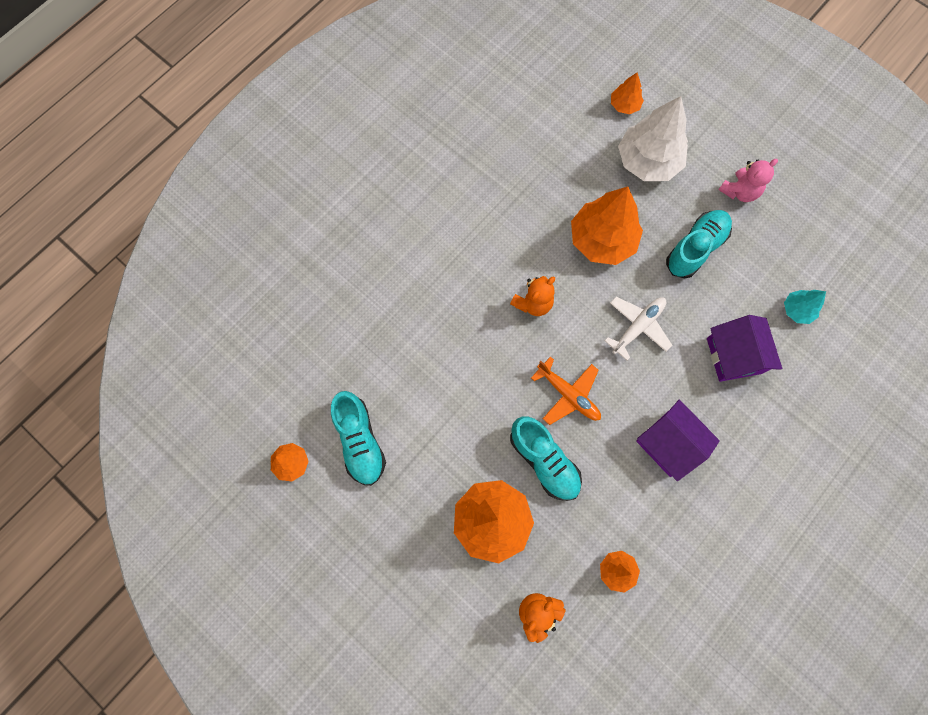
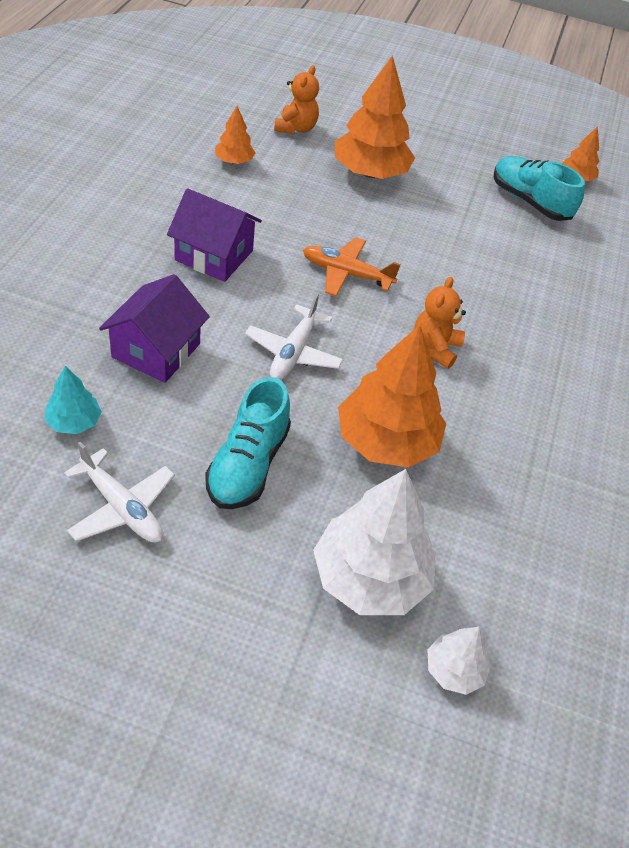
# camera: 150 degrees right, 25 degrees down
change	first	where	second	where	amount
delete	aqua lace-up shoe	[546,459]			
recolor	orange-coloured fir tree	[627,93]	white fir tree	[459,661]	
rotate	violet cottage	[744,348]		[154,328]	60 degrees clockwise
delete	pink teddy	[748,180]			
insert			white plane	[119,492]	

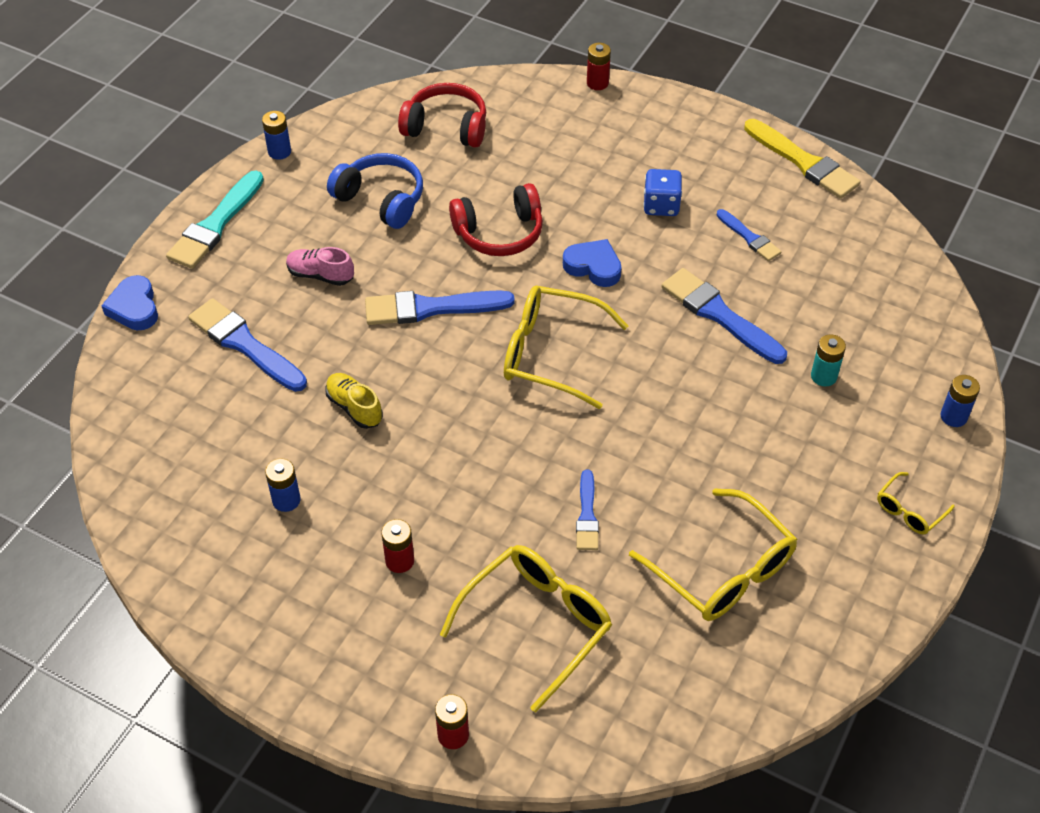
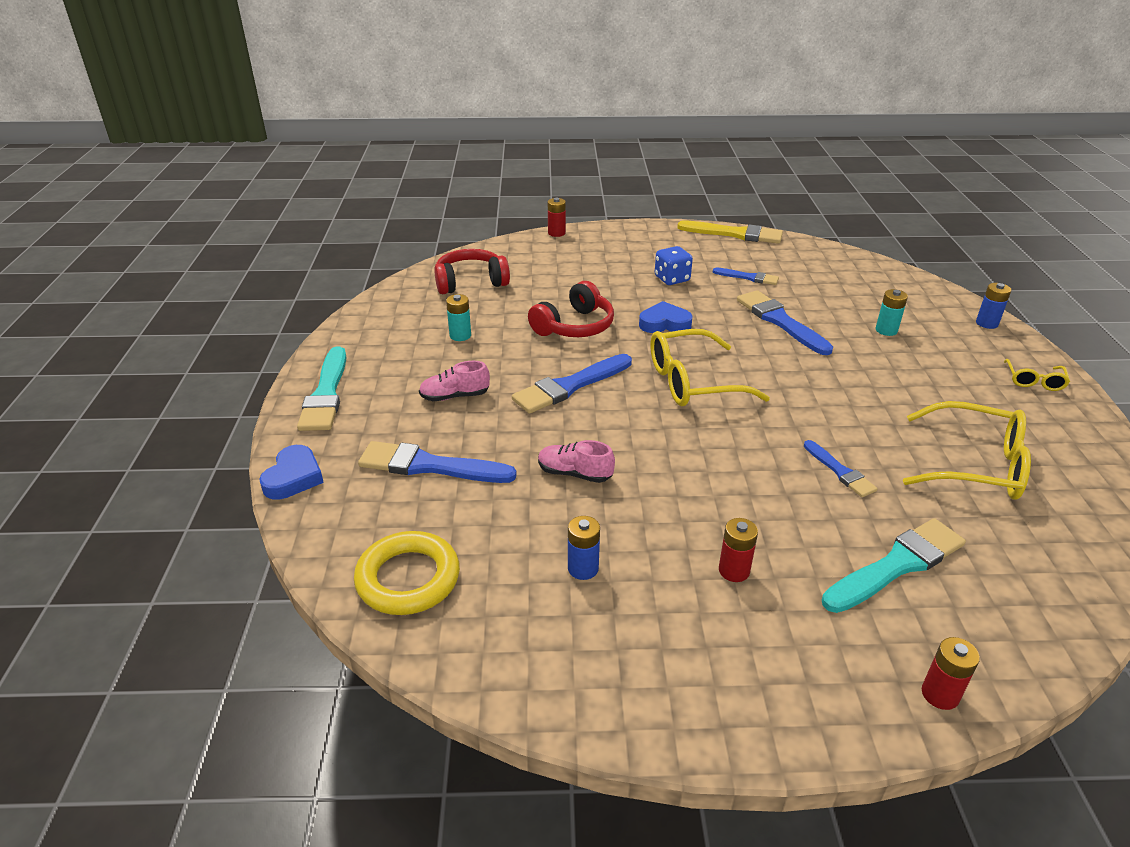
# camera: 30 degrees left, 15 degrees down
change	first	where	second	where	amount
rotate	blue heart	[129,302]		[291,472]	120 degrees counterclockwise
delete	blue AA battery	[276,135]			
recolor	yellow lace-up shoe	[354,401]	pink lace-up shoe	[576,461]	
replace	blue over-ear headphones	[375,191]	aqua AA battery	[458,317]	
replace	yellow spectacles	[526,629]	aqua paintbrush	[894,565]	
rotate	blue paintbrush	[724,316]		[785,322]	45 degrees clockwise
insert			yellow torus	[407,573]	

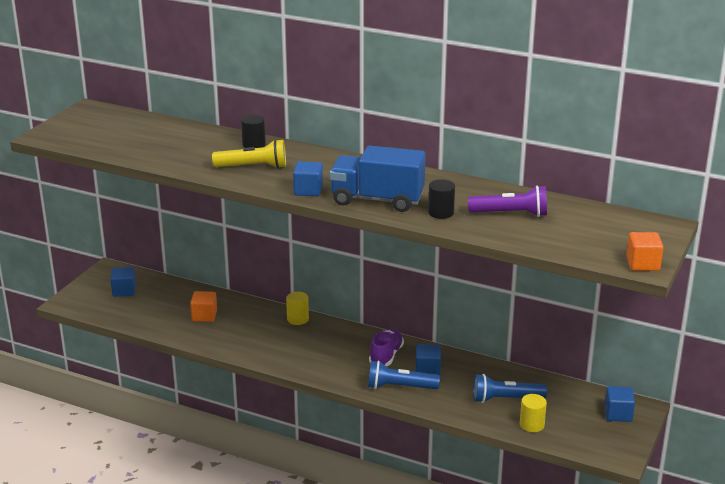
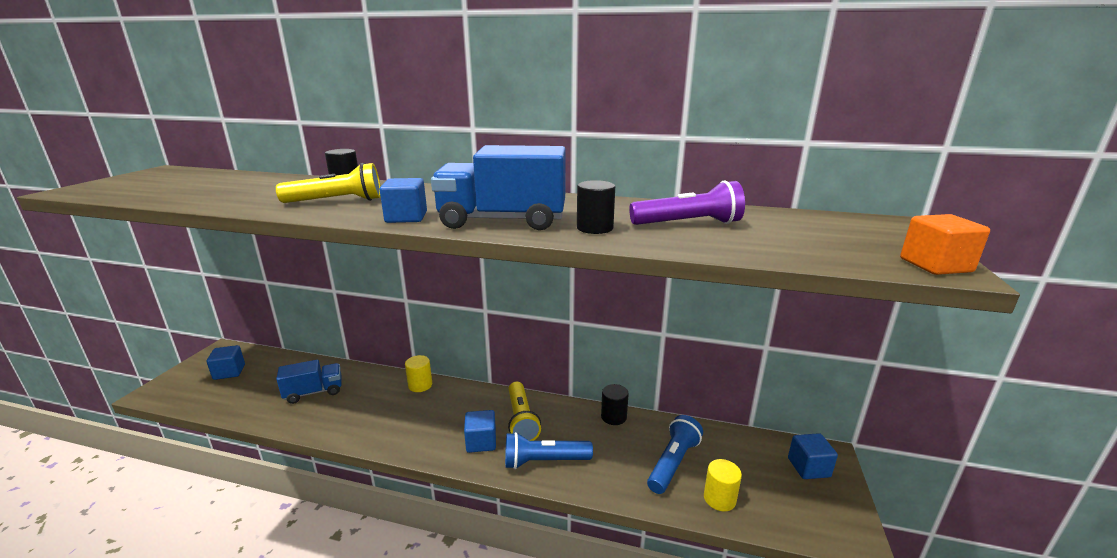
# camera: 10 degrees left, 5 degrees down
change	first	where	second	where	amount
replace	orange-coloured cube	[203,306]	blue lorry	[309,382]	
replace	violet lace-up shoe	[386,347]	yellow torch	[524,411]	
move	blue cube	[428,359]		[480,431]	
rotate	blue torch	[510,388]		[675,454]	135 degrees clockwise
insert			jet-black cylinder shape	[615,404]	

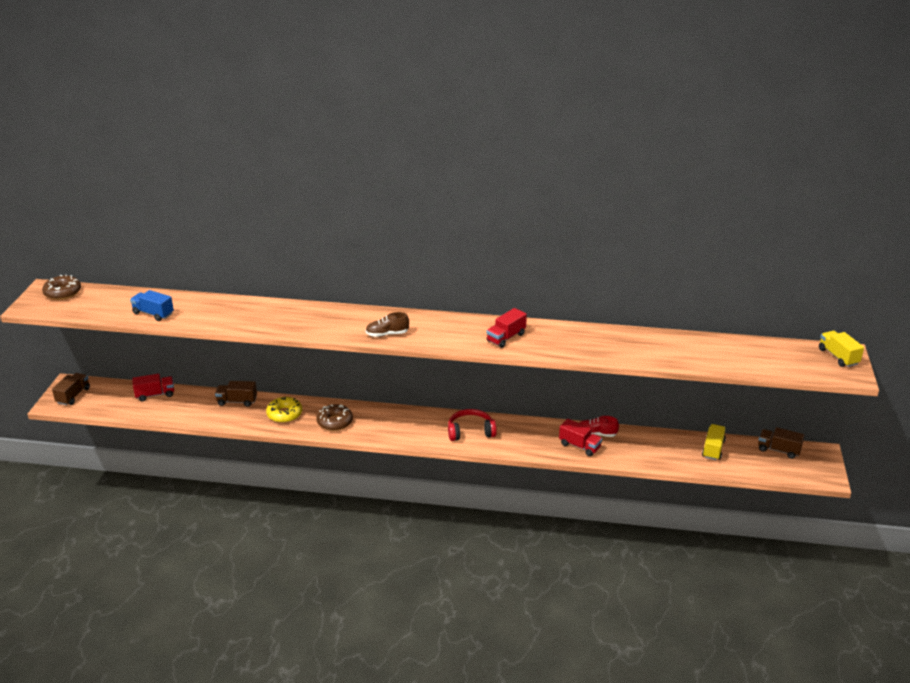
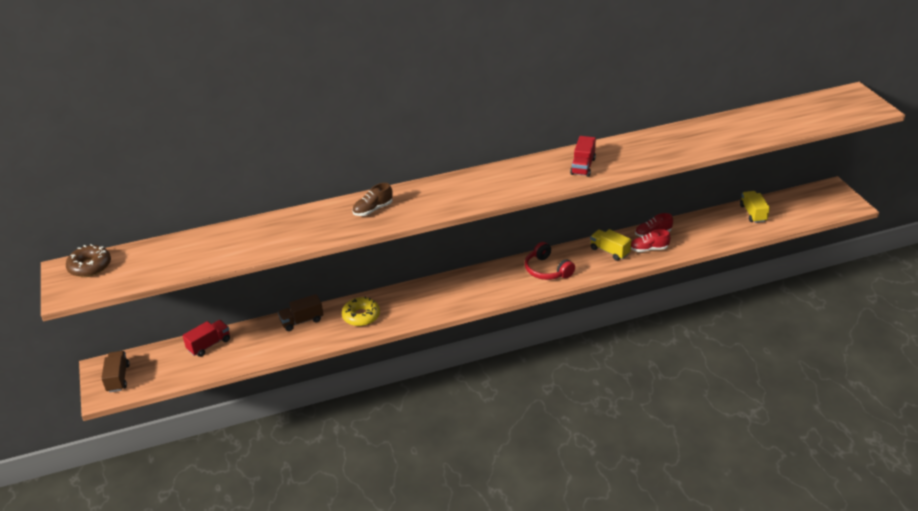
# camera: 25 degrees left, 5 degrees up
change	first	where	second	where	amount
delete	blue lorry	[152,305]			
delete	brown glazed donut	[334,417]			
move	brown lace-up shoe	[387,324]		[372,199]	
rotate	scarlet over-ear headphones	[472,425]		[550,261]	90 degrees counterclockwise
replace	scarlet lorry	[580,437]	scarlet lace-up shoe	[650,240]	
delete	brown lorry	[781,443]			
move	yellow lorry	[841,349]		[610,245]	

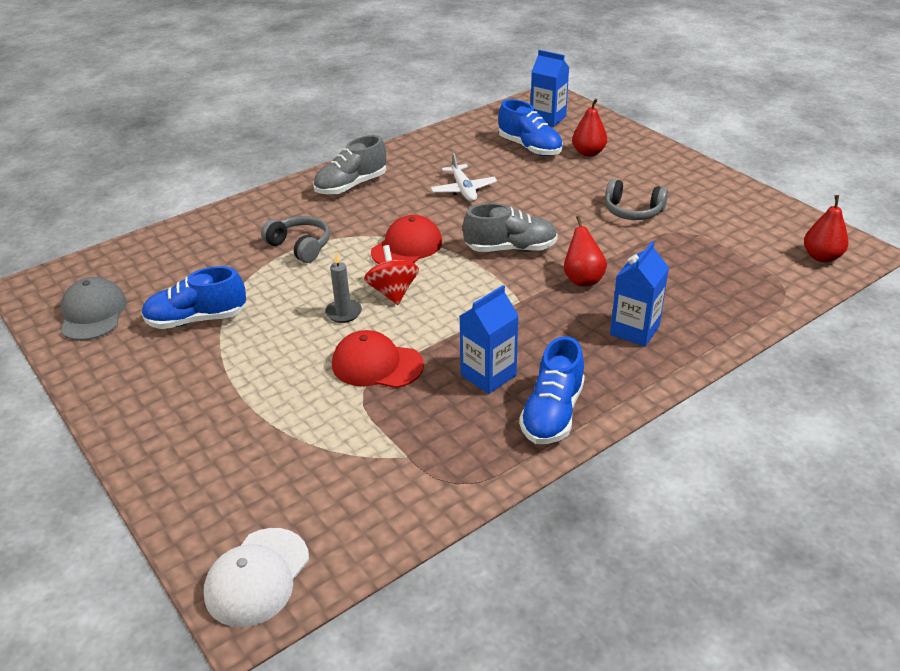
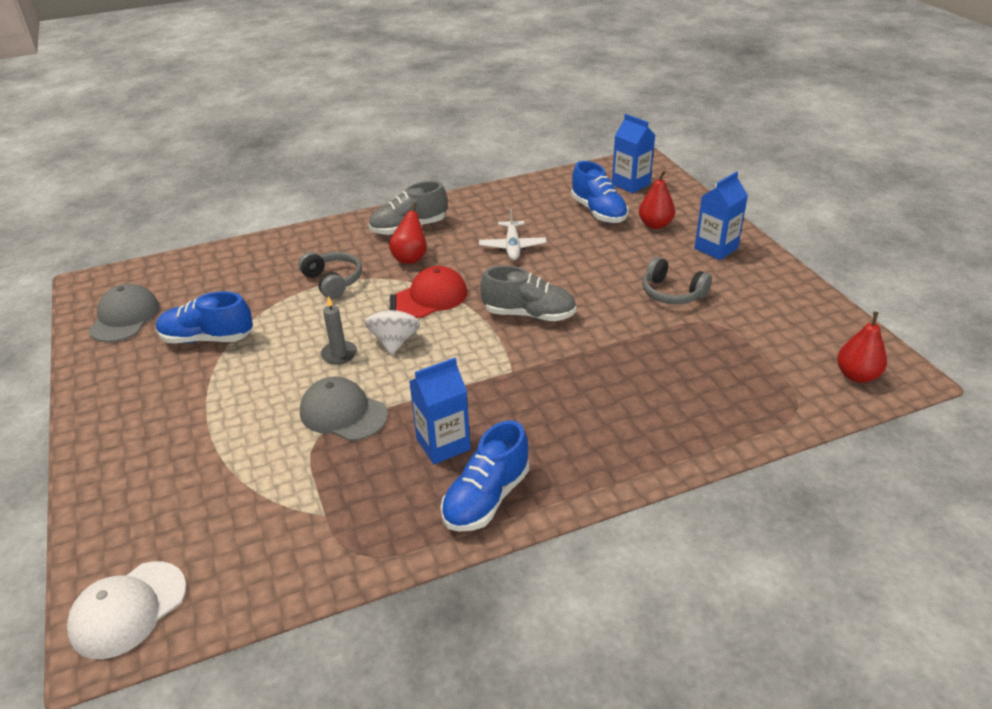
# camera: 15 degrees right, 0 degrees up
change	first	where	second	where	amount
recolor	scarlet baseball cap	[378,359]	ash-grey baseball cap	[344,409]	
recolor	scarlet toy top	[391,275]	white toy top	[392,324]	
move	scarlet pear	[585,251]		[408,233]	
move	blue milk carton	[639,294]		[721,215]	

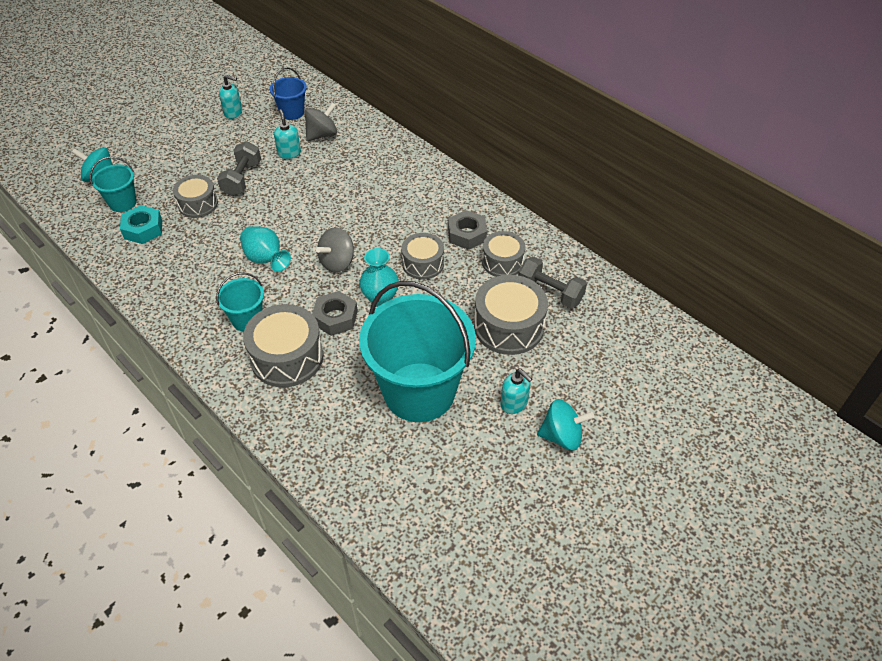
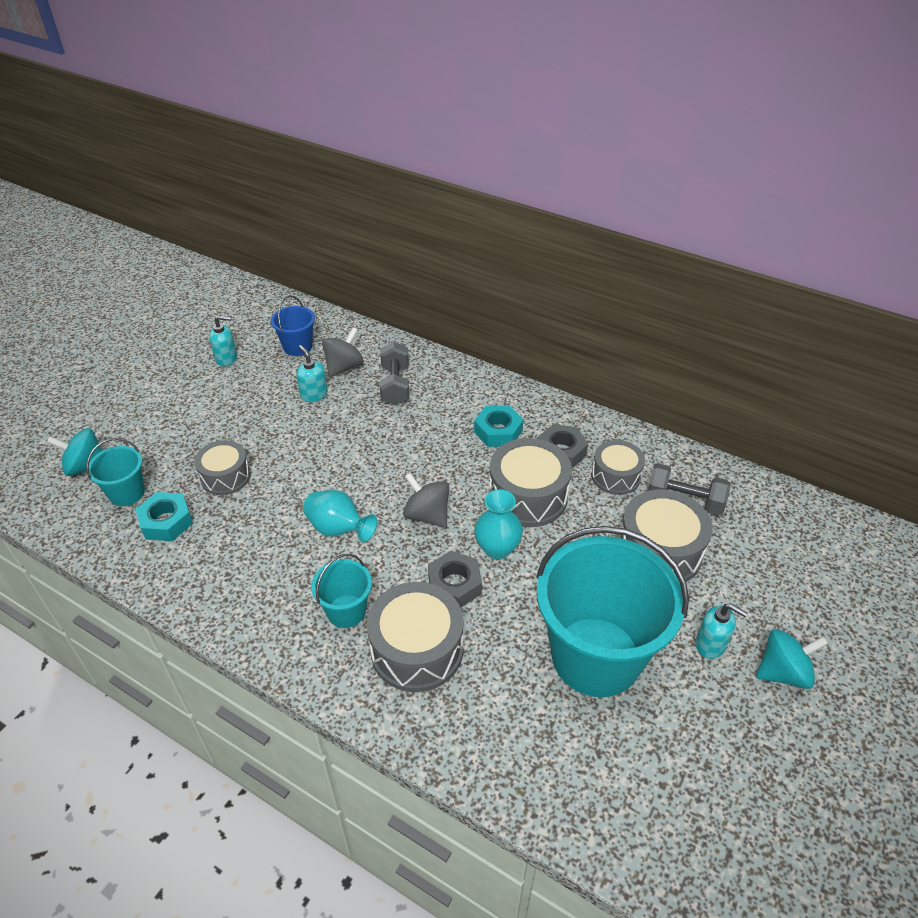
# camera: 15 degrees left, 5 degrees down
change	first	where	second	where	amount
move	ash-grey free weight	[239,168]		[394,373]	
rotate	ash-grey toy top	[335,250]		[426,500]	105 degrees clockwise
resize	ash-grey toy drum	[422,256]		[530,482]	x1.57
insert			aqua hex nut	[498,426]	

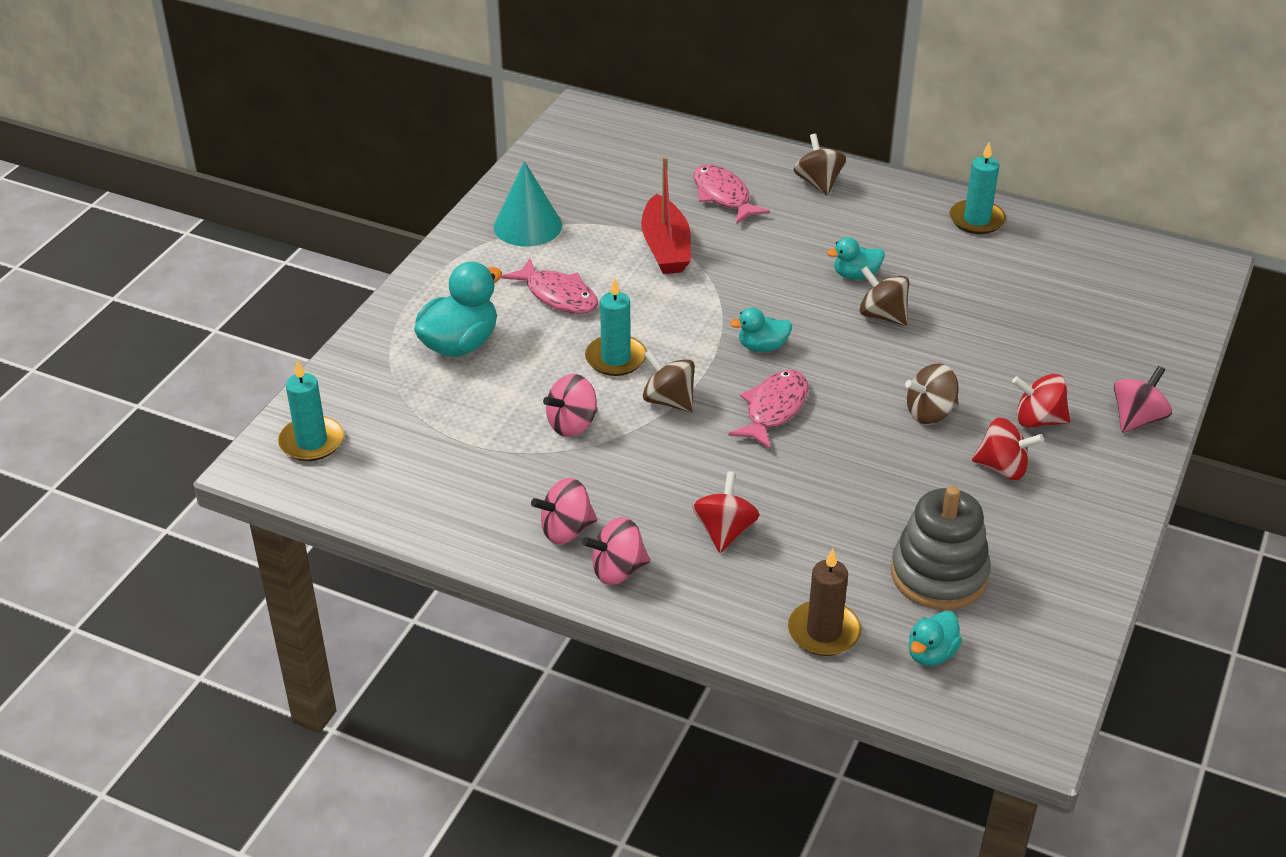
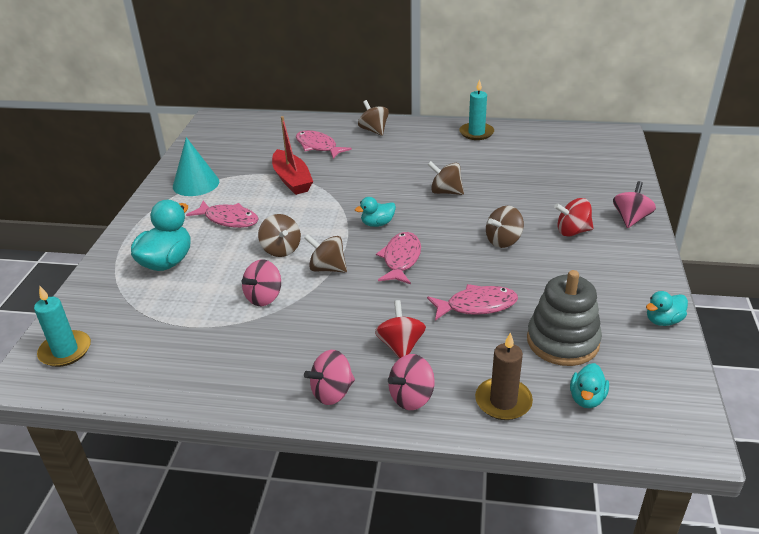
# camera: 15 degrees left, 5 degrees down
change	first	where	second	where	amount
move	pink toy top	[564,511]		[411,382]	
replace	aqua pillar candle	[615,327]	brown toy top	[279,235]	
move	aqua rubber duck	[856,258]		[667,308]	
delete	scarlet toy top	[1008,448]			
insert			pink fish	[472,302]	

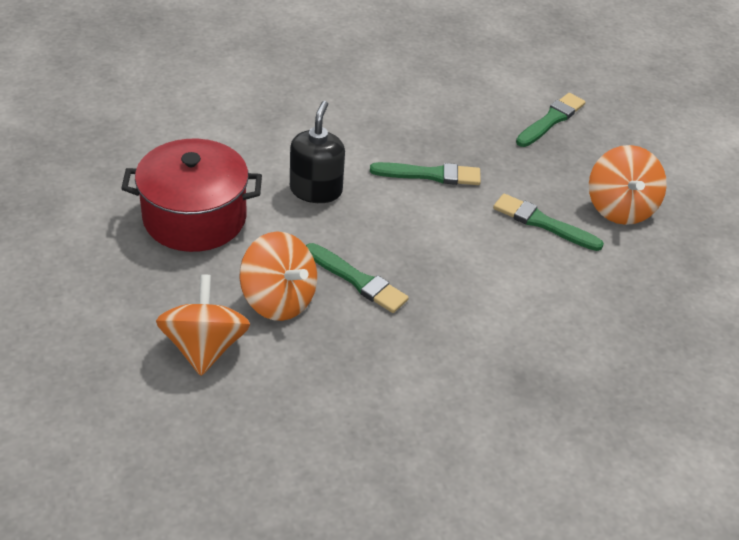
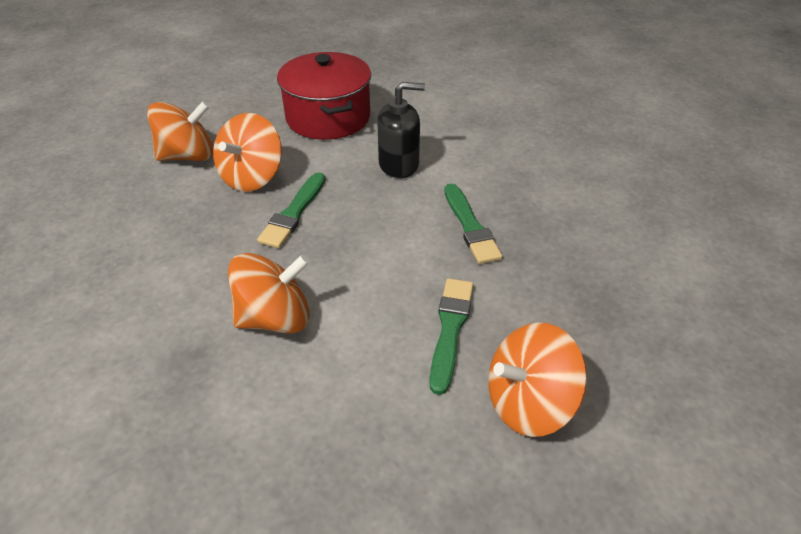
# camera: 75 degrees right, 0 degrees up
change	first	where	second	where	amount
delete	leaf-green paintbrush	[550,120]			
insert			orange-coloured toy top	[269,293]	

